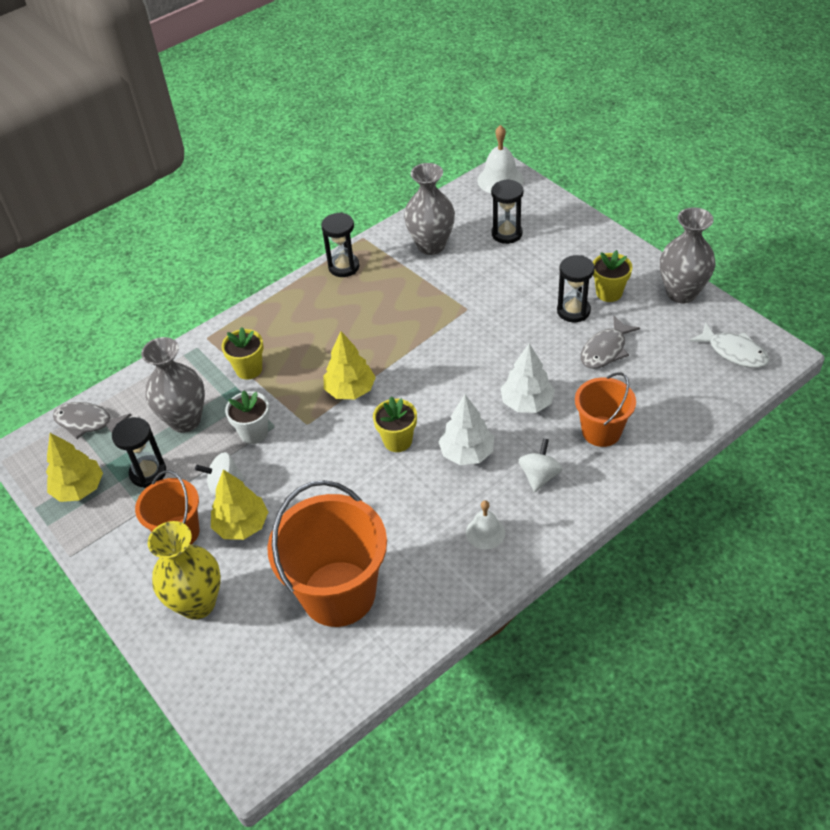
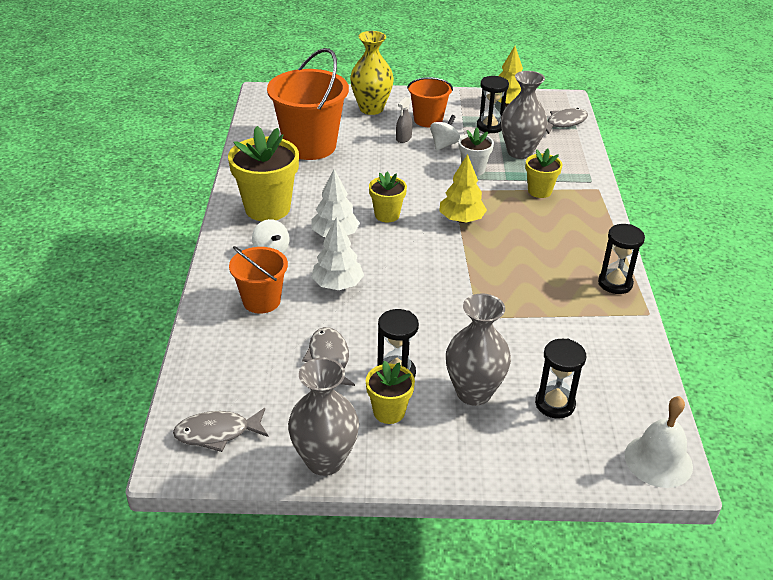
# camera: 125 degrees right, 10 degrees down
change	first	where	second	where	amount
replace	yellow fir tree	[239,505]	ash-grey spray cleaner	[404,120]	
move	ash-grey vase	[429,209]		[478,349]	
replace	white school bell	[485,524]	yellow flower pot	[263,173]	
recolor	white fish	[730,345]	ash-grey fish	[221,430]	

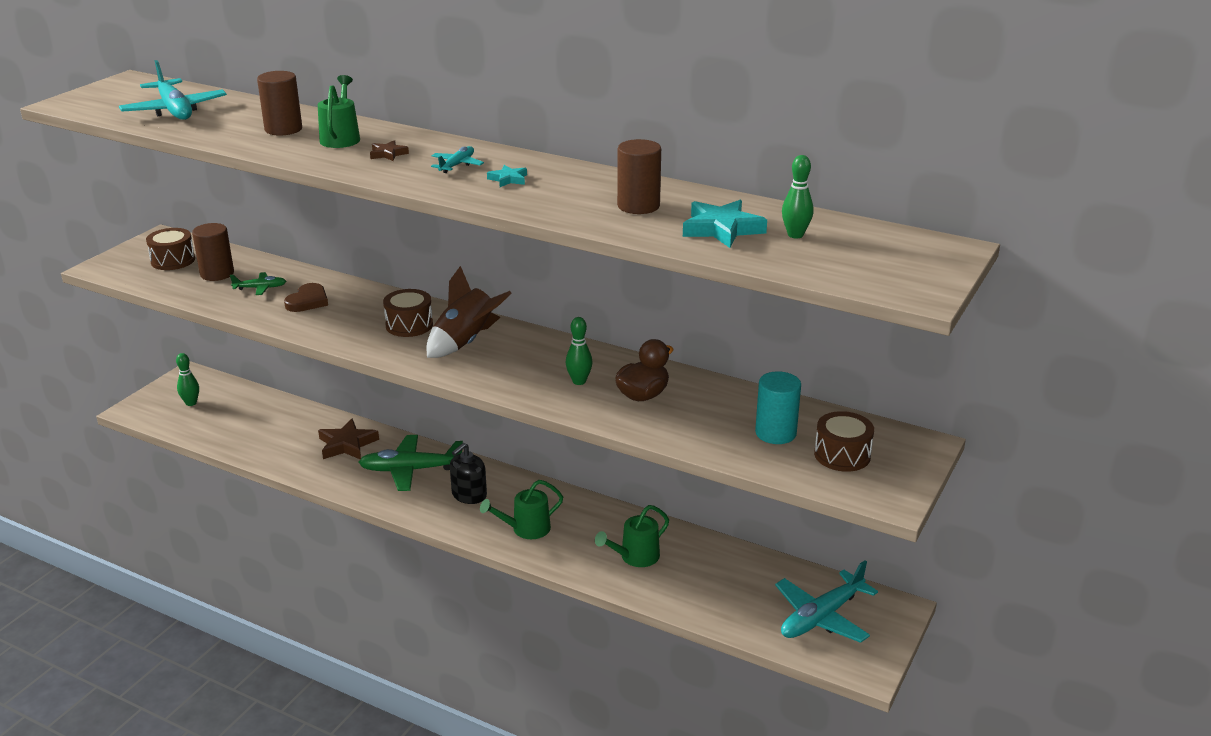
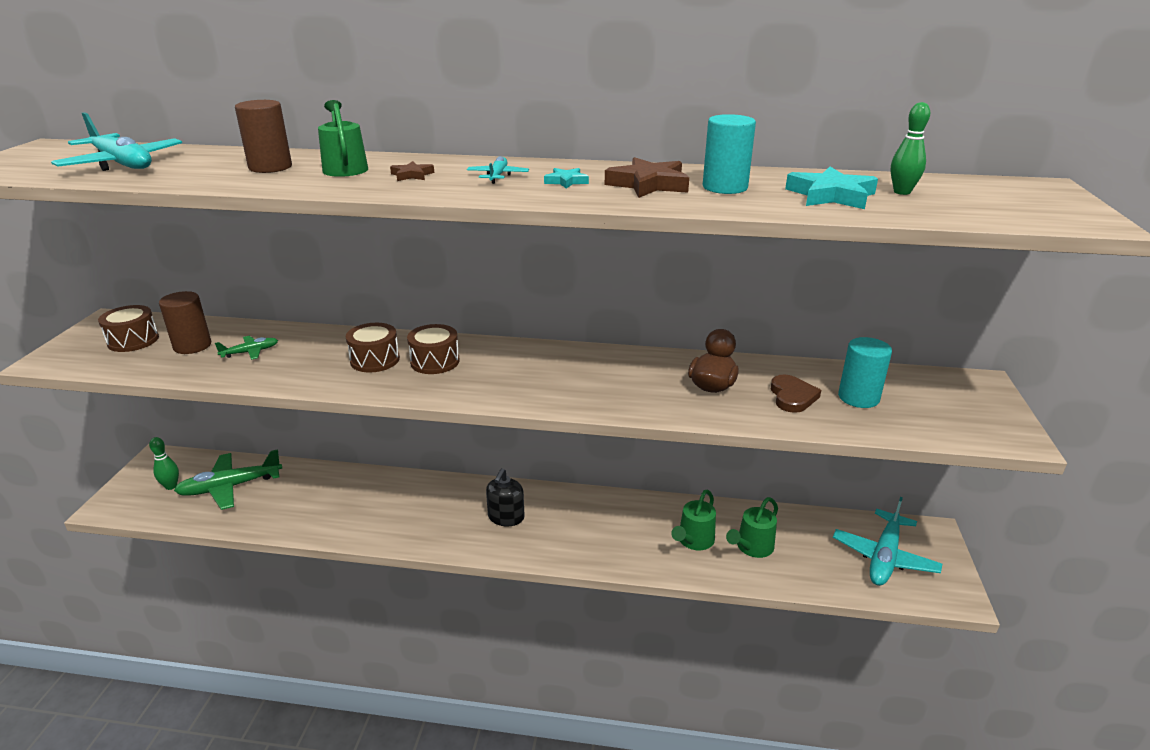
# camera: 20 degrees left, 0 degrees up
change	first	where	second	where	amount
move	brown heart	[306,297]		[796,393]	
move	brown star	[348,439]		[647,177]	
move	leaf-green plane	[410,463]		[228,479]	
delete	brown rocket	[469,312]			
move	leaf-green watering pot	[521,509]		[752,527]	
delete	leaf-green skittle	[579,351]			
recolor	brown cylinder shape	[639,176]	aqua cylinder shape	[729,154]	
move	brown toy drum	[844,441]		[373,347]	

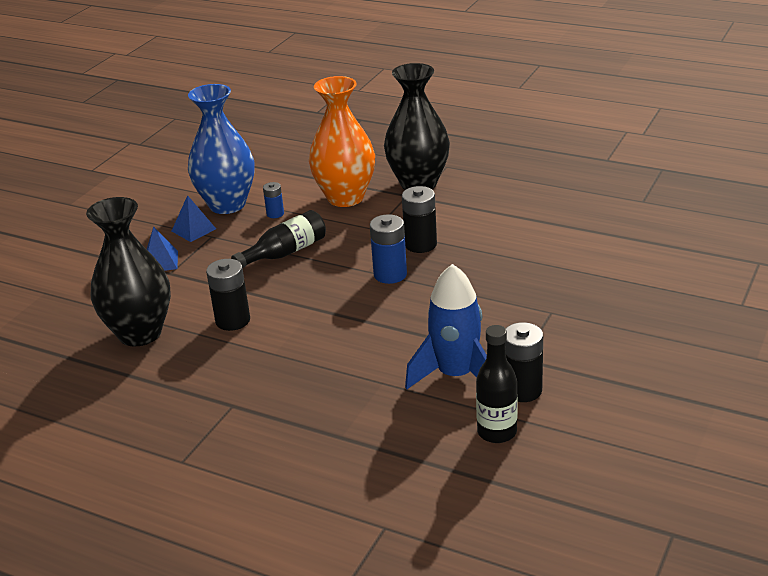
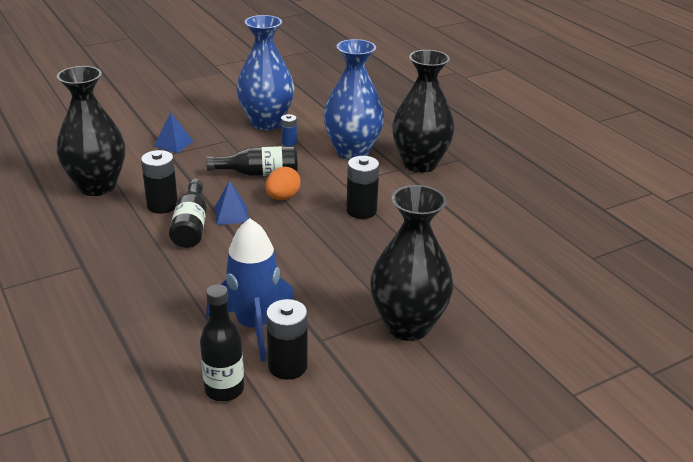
# camera: 30 degrees right, 0 degrees up
change	first	where	second	where	amount
move	blue solid pyramid	[194,218]		[231,202]	
recolor	orange-coloured vase	[342,141]	blue vase	[354,99]	
delete	blue AA battery	[388,249]			
insert			jet-black bottle	[188,213]	
insert			orange-coloured egg	[282,183]	
insert			jet-black vase	[411,263]	

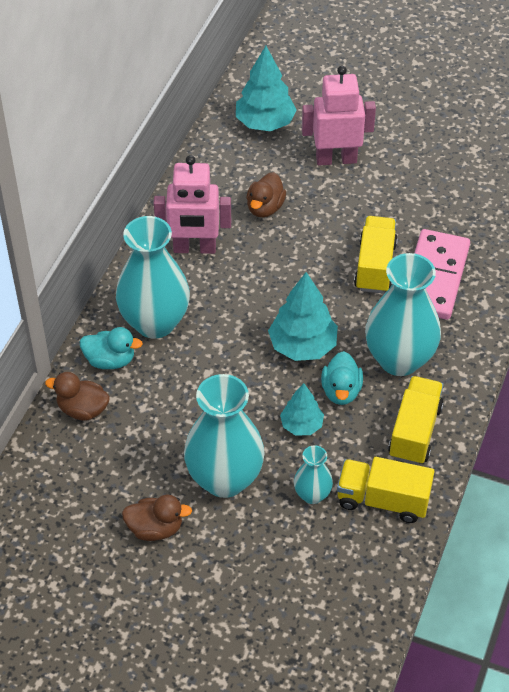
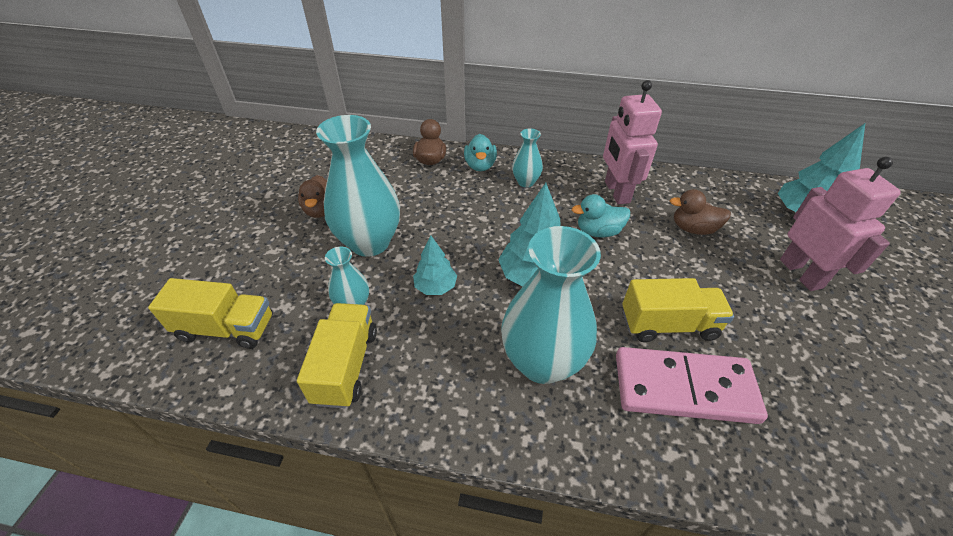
# camera: 80 degrees right, 5 degrees down
change	first	where	second	where	amount
resize	aqua vase	[153,277]		[527,158]	x0.49
move	aqua rubber duck	[342,378]		[601,215]	
move	yellow lorry	[416,420]		[210,313]	

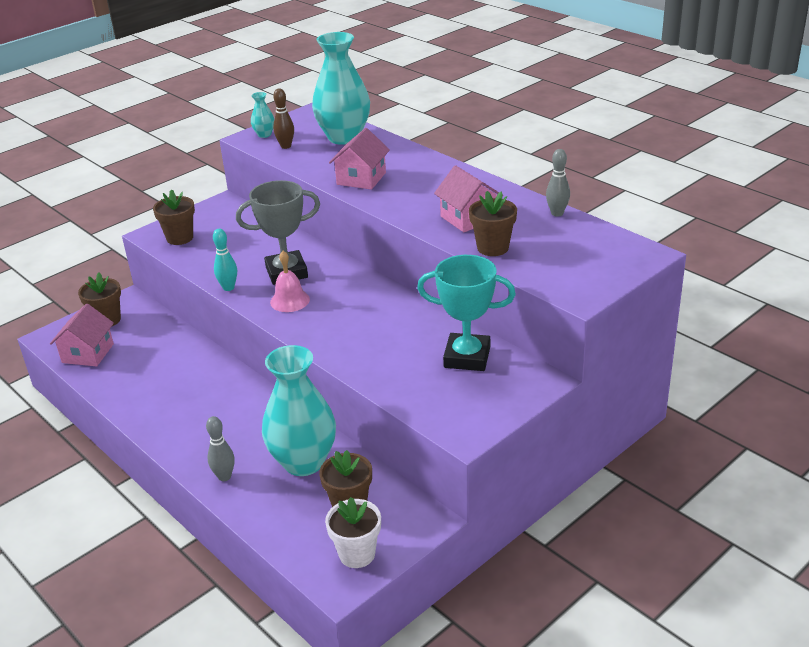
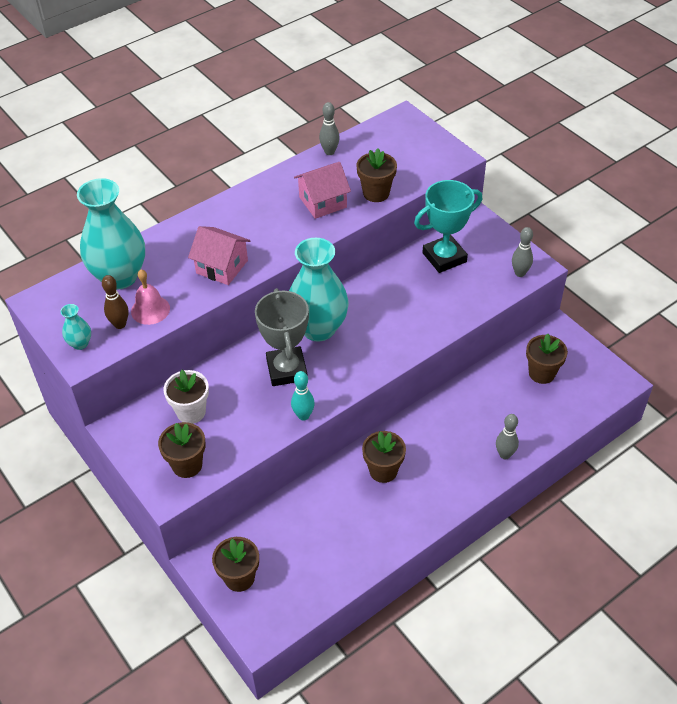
# camera: 85 degrees left, 15 degrees up
change	first	where	second	where	amount
delete	pink cottage	[82,335]			
move	aqua vase	[299,410]		[319,289]	
move	pink school bell	[290,281]		[150,297]	
move	white flower pot	[353,532]		[186,397]	
rotate	aqua prize cup	[466,313]		[448,226]	45 degrees clockwise
insert			brown flower pot	[384,457]	
insert			ash-grey skittle	[522,252]	

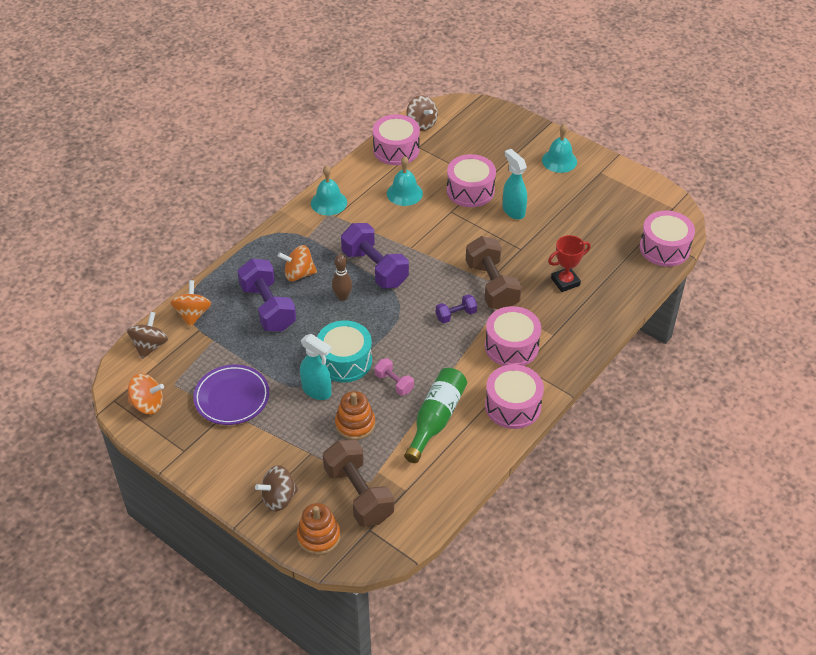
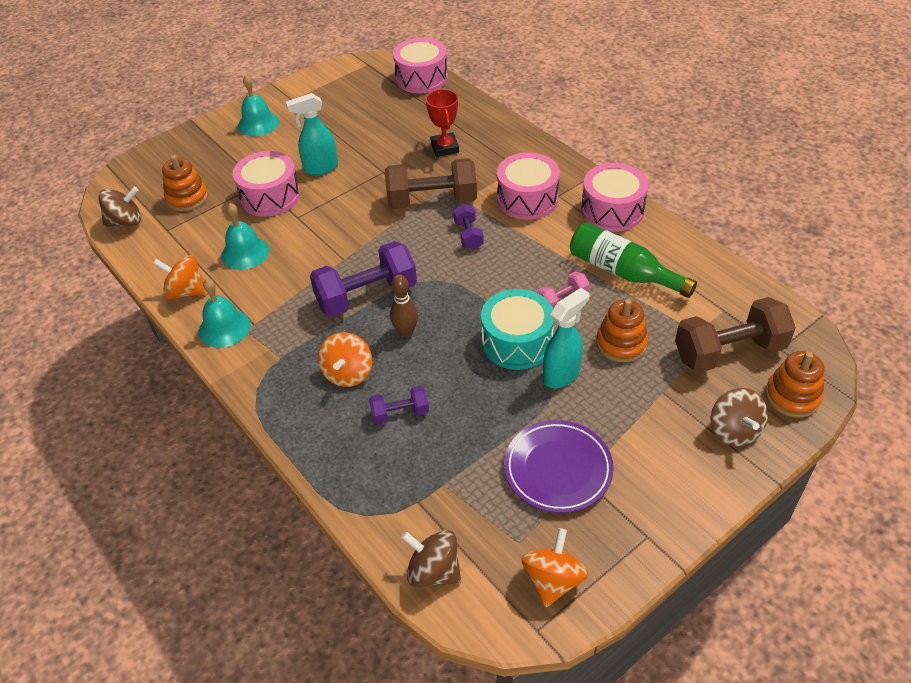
# camera: 75 degrees left, 0 degrees up
change	first	where	second	where	amount
move	orange-coloured toy top	[190,303]		[180,277]	
resize	violet free weight	[266,295]		[399,405]	x0.51
delete	pink toy drum	[396,139]			
insert			orange-coloured ring stacker	[185,183]	

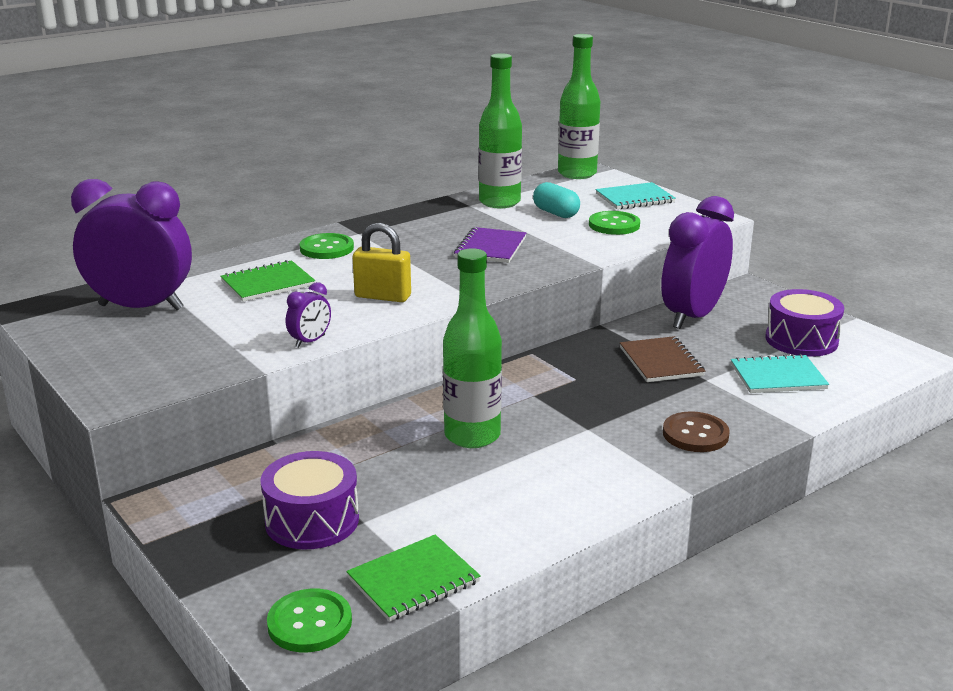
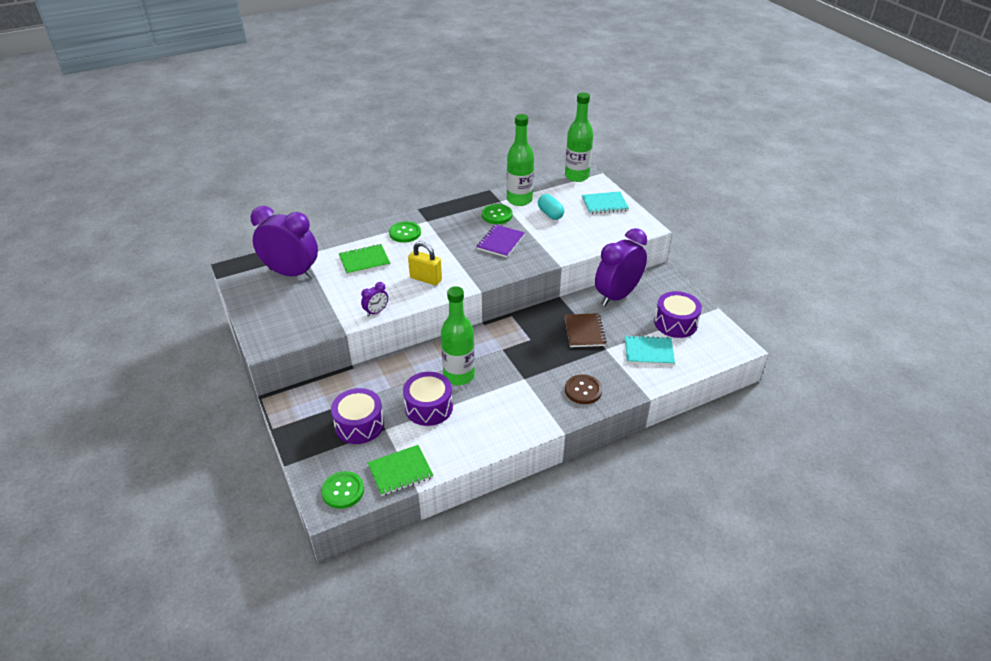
# camera: 10 degrees right, 15 degrees up
change	first	where	second	where	amount
move	leaf-green shirt button	[614,223]		[497,214]	
insert			violet toy drum	[428,399]	

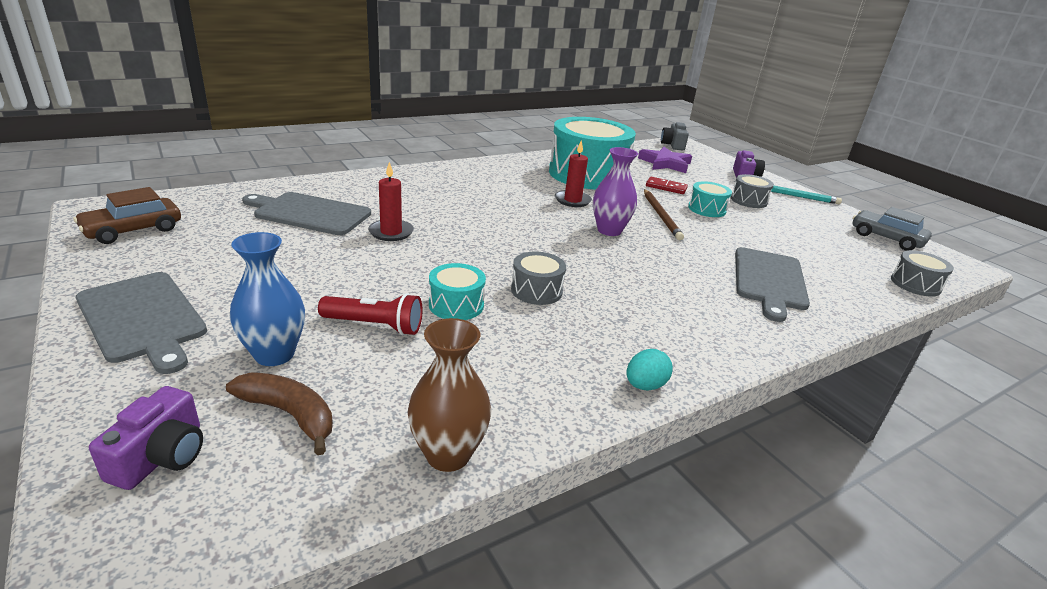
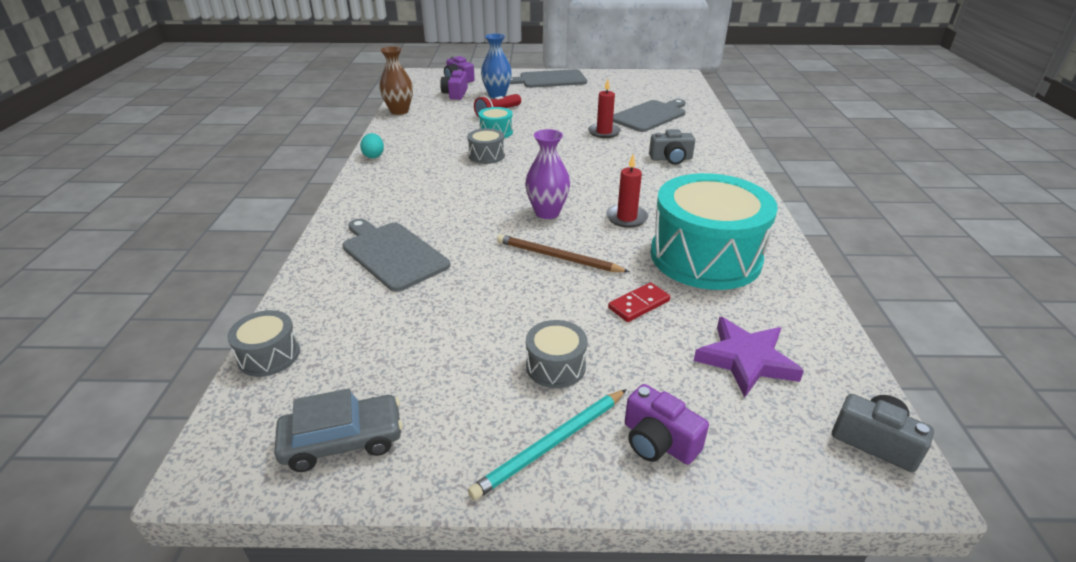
# camera: 125 degrees right, 5 degrees up
change	first	where	second	where	amount
delete	brown automobile	[127,215]			
replace	brown banana	[279,413]	violet photo camera	[454,84]	
delete	aqua toy drum	[710,199]			
insert			ash-grey photo camera	[672,147]	

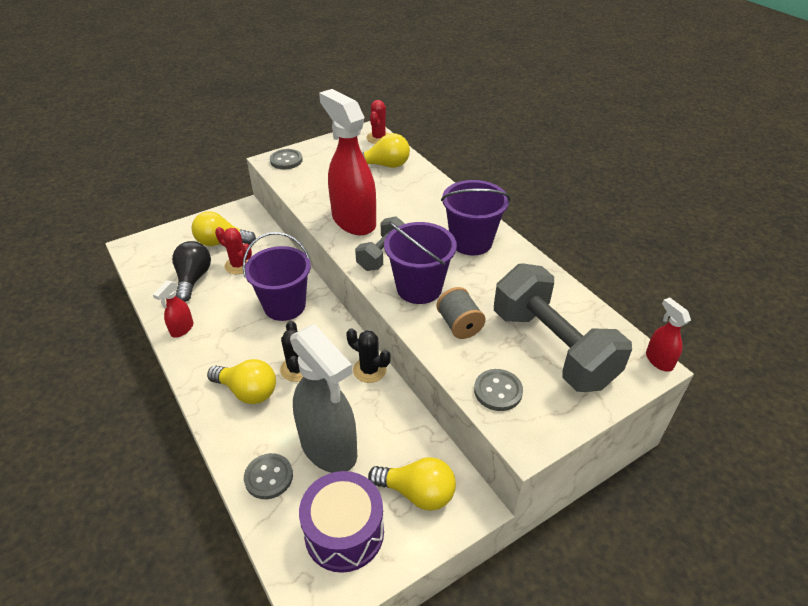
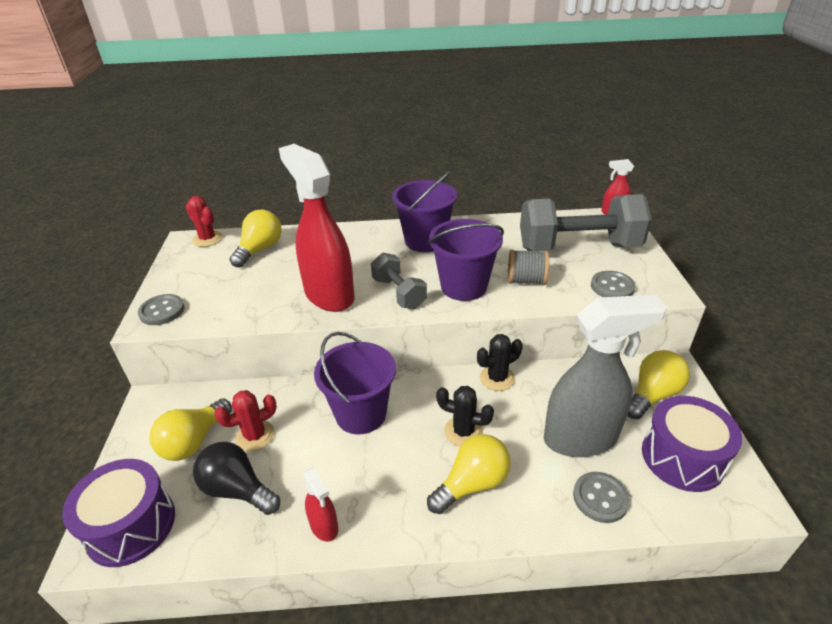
# camera: 60 degrees left, 5 degrees down
change	first	where	second	where	amount
rotate	scarlet spray cleaner	[347,162]		[316,228]	60 degrees clockwise
insert			violet toy drum	[118,513]	

